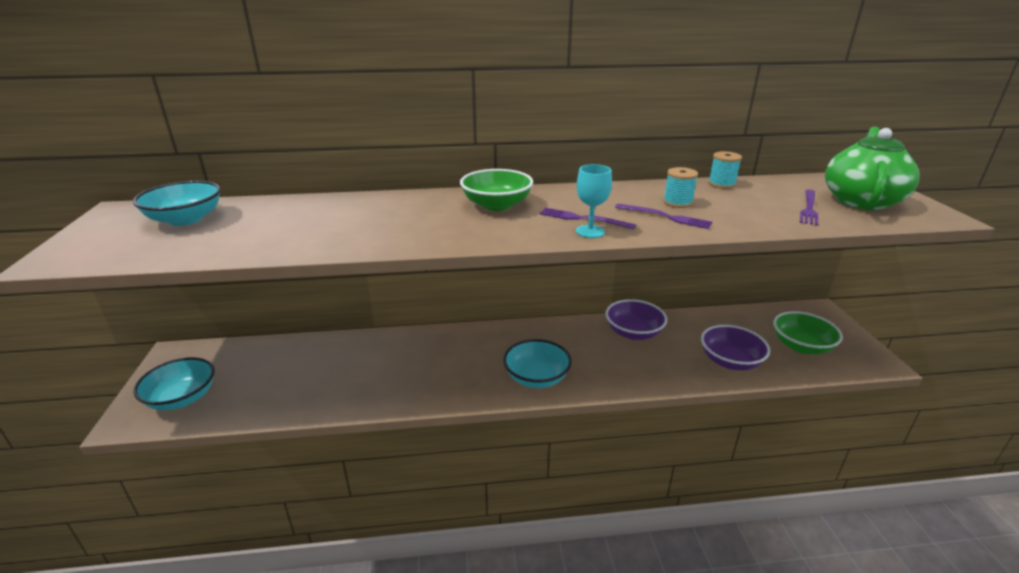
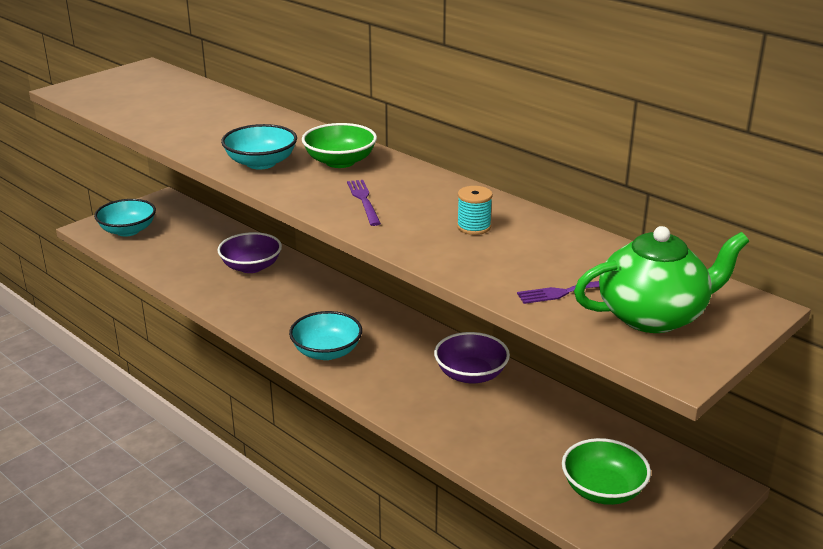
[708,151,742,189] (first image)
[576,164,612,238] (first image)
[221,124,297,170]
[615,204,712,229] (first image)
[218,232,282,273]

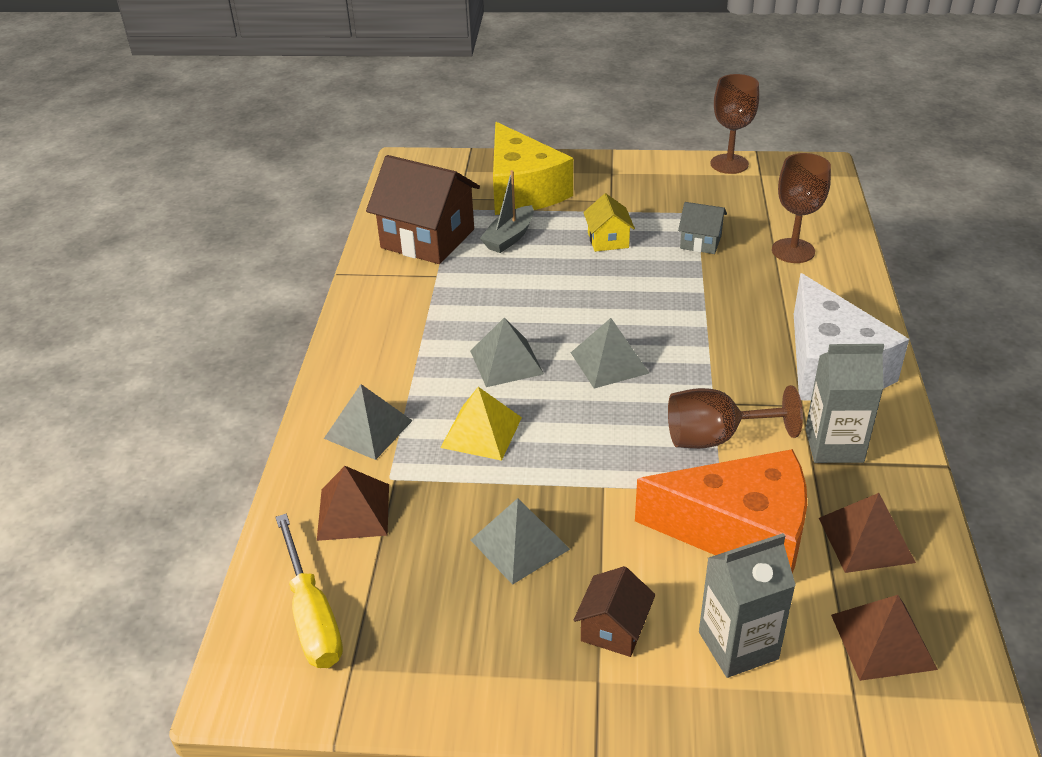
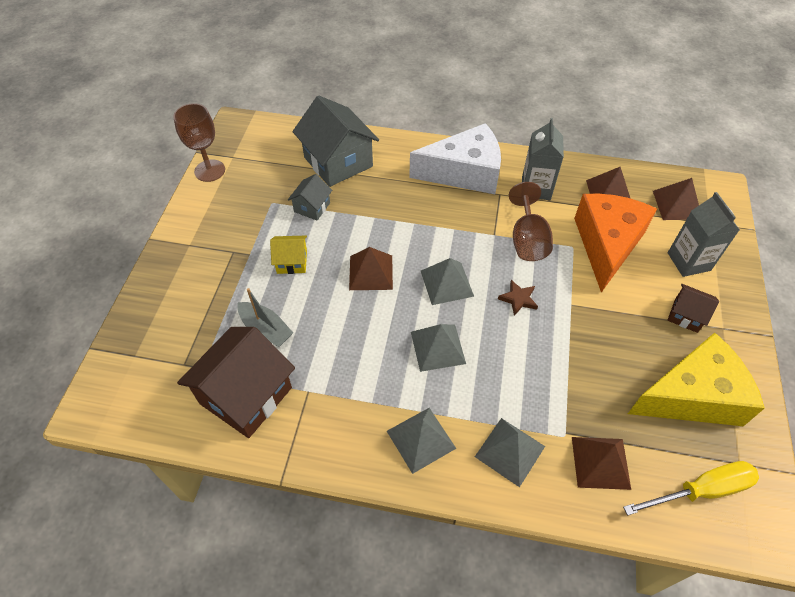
[628,333,765,426]
[293,95,379,187]
[440,387,522,461] (first image)
[387,408,456,474]
[349,247,393,290]
[498,280,538,316]

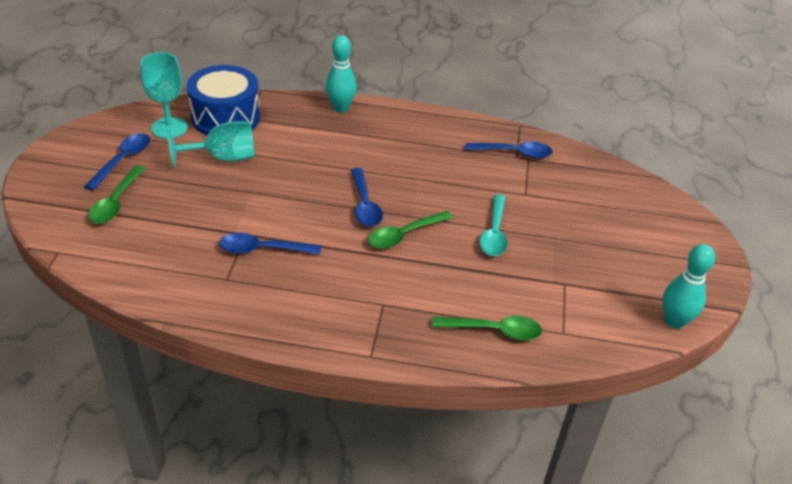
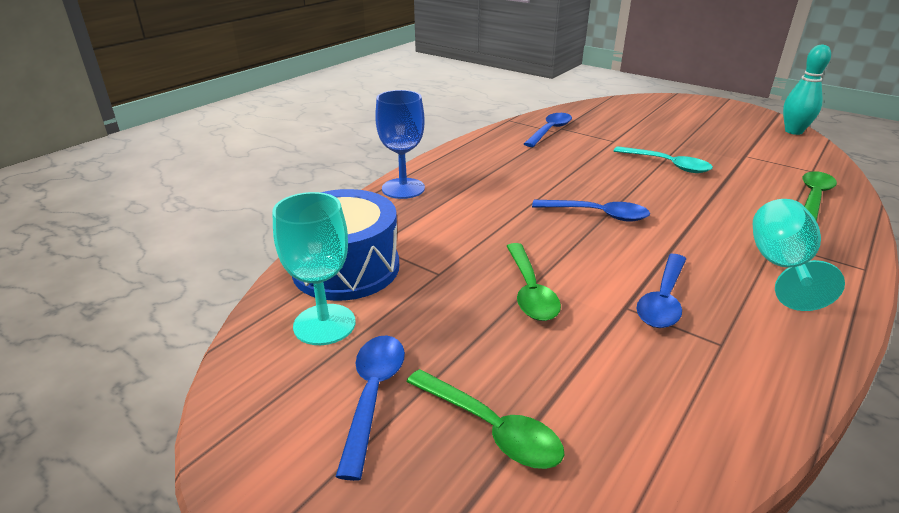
[375,90,425,199]
[753,199,845,311]
[335,335,405,481]
[507,243,561,321]

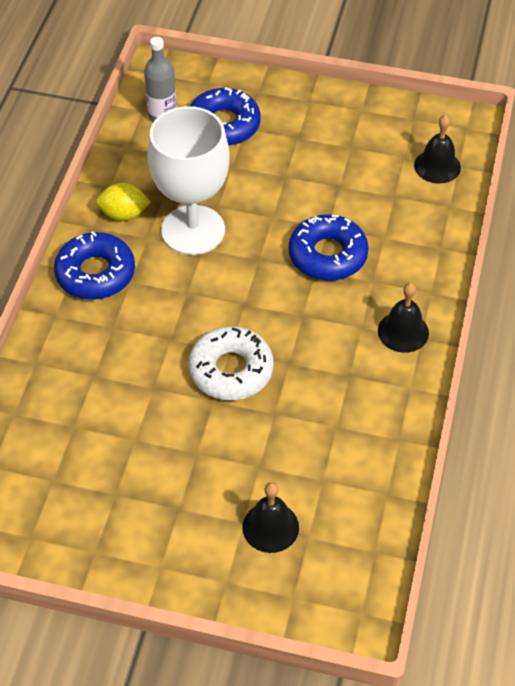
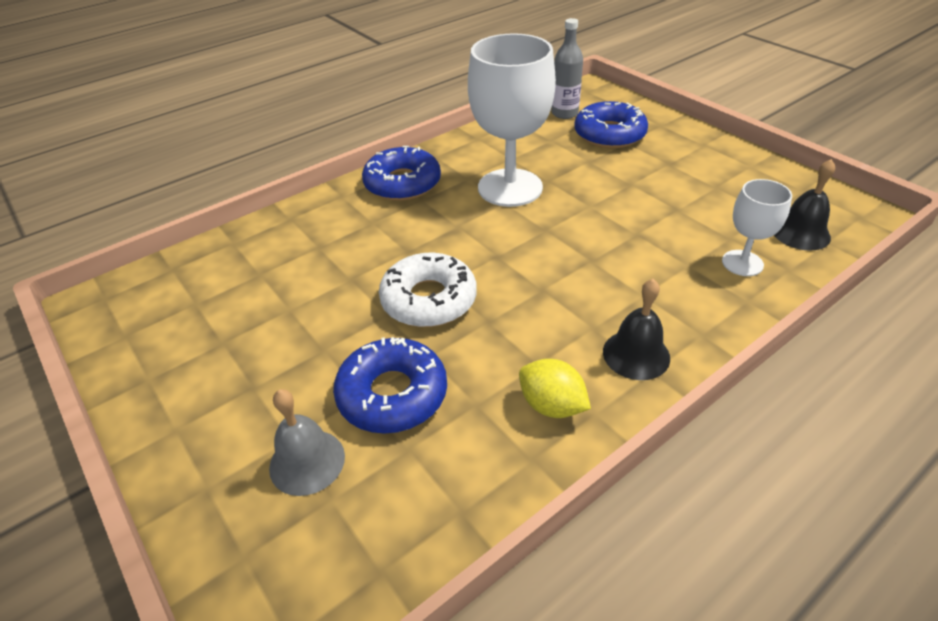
[519,359,591,418]
[333,337,447,434]
[269,389,345,496]
[722,179,792,276]

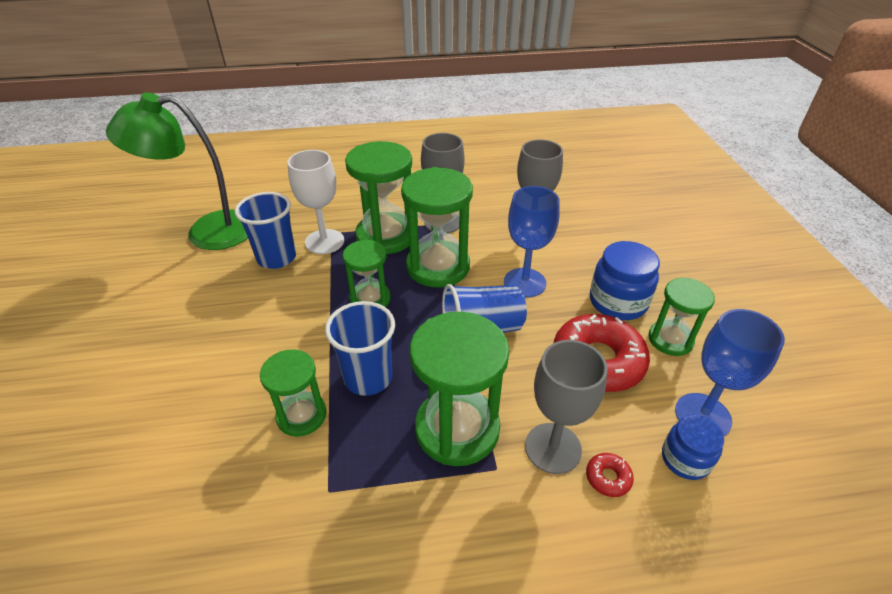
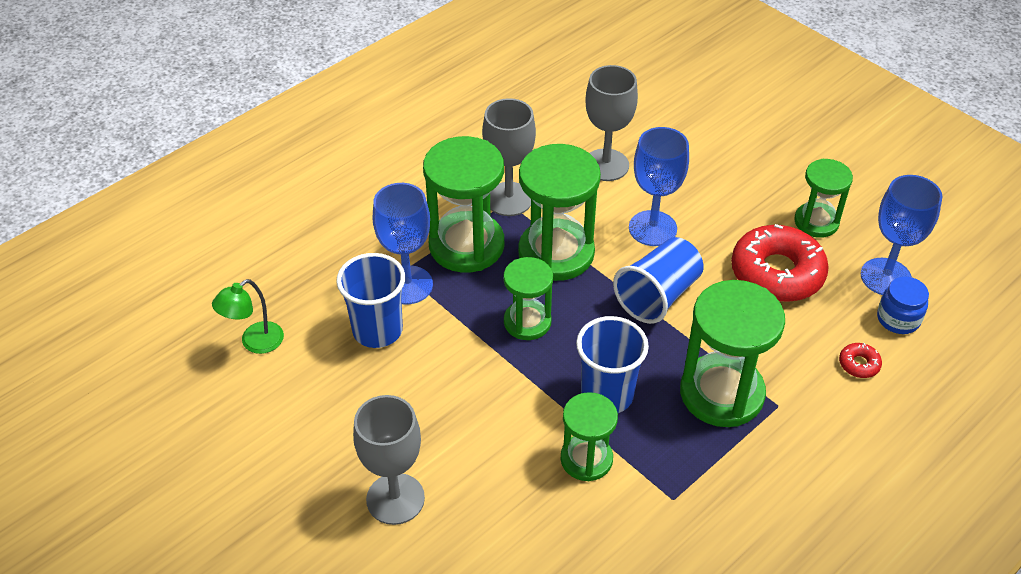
[212,279,284,354]
[373,183,433,305]
[590,241,660,320] (first image)
[353,395,425,525]

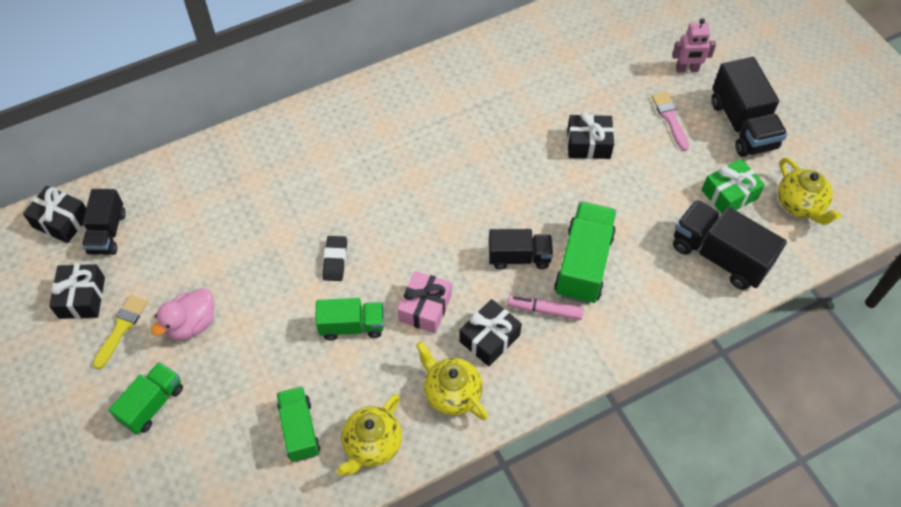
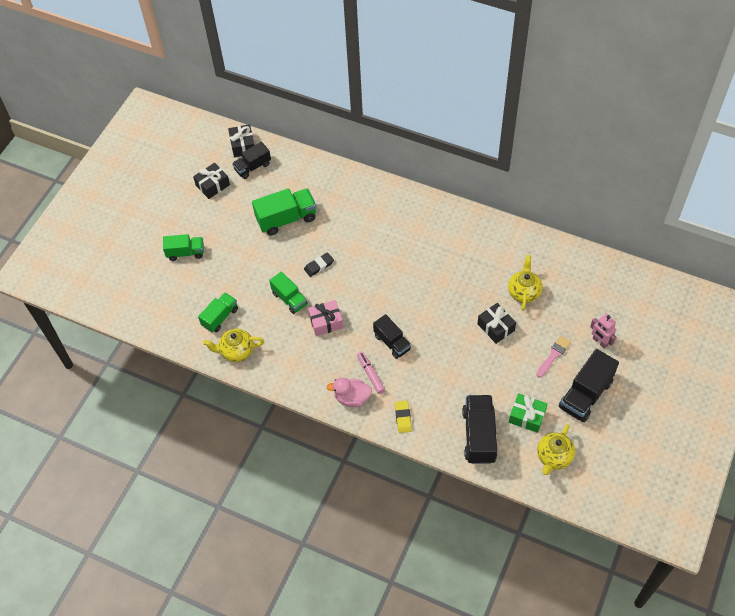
[252,188,316,236]
[326,378,372,407]
[93,295,148,369] (first image)
[459,299,522,366] (first image)
[508,255,543,311]
[395,401,412,433]

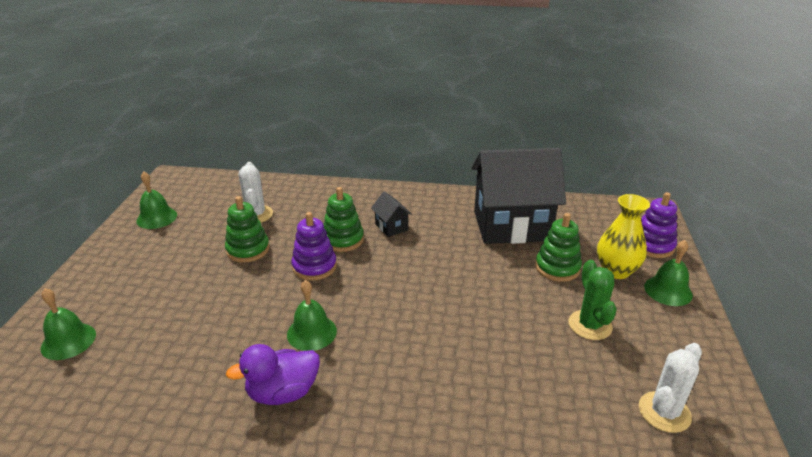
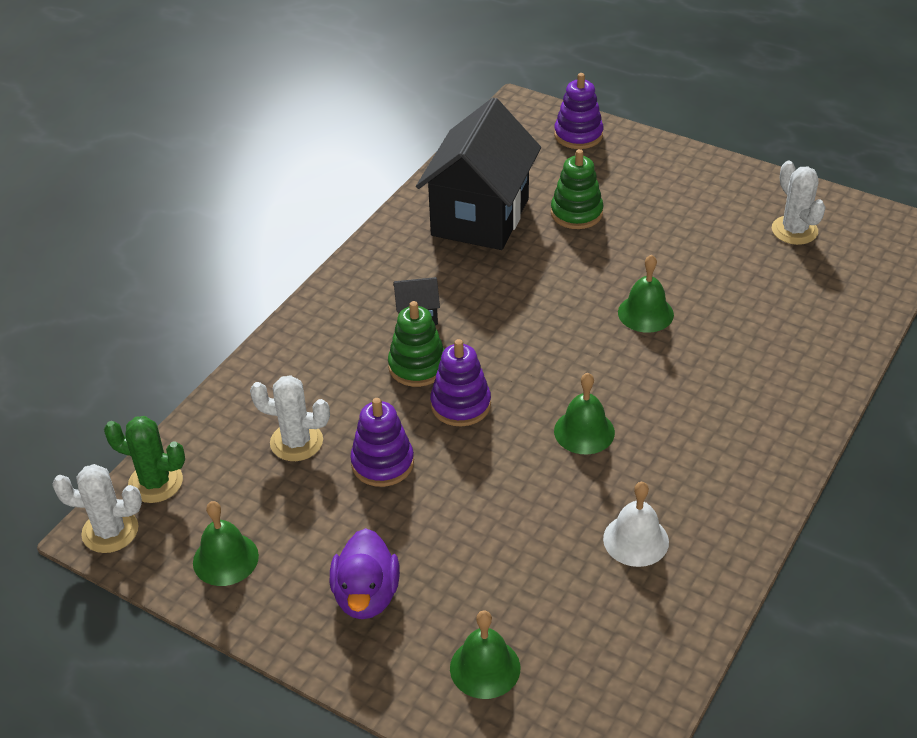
[597,194,650,279] (first image)
[350,398,414,487]
[618,254,674,333]
[104,416,185,503]
[330,528,400,619]
[52,464,142,553]
[603,482,669,567]

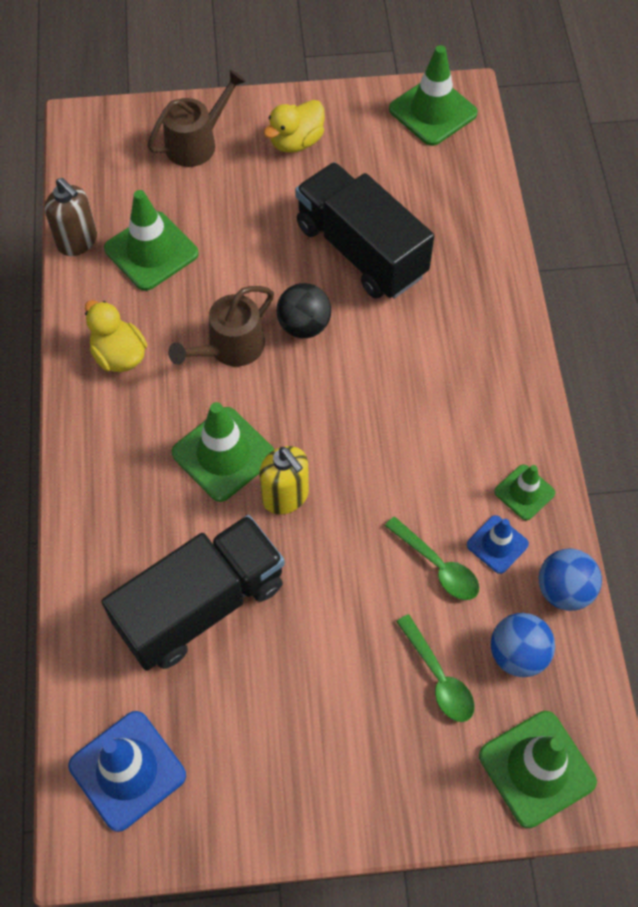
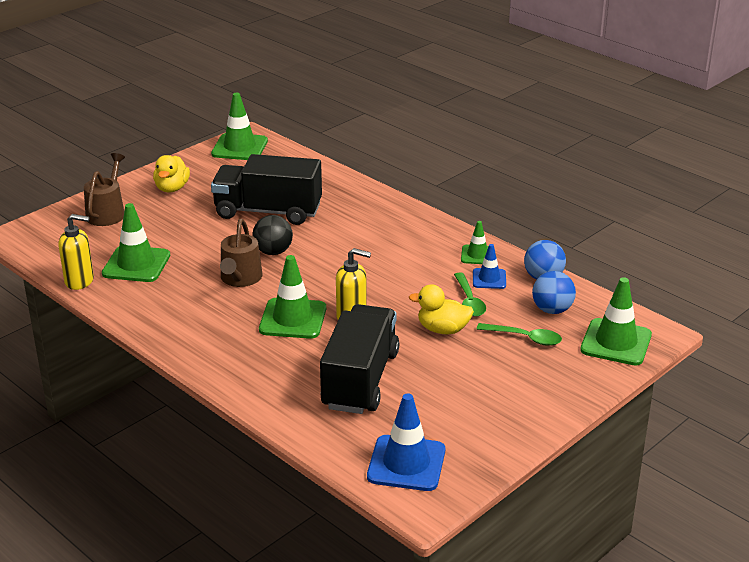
[59,214,94,290]
[409,284,474,334]
[454,272,486,317]

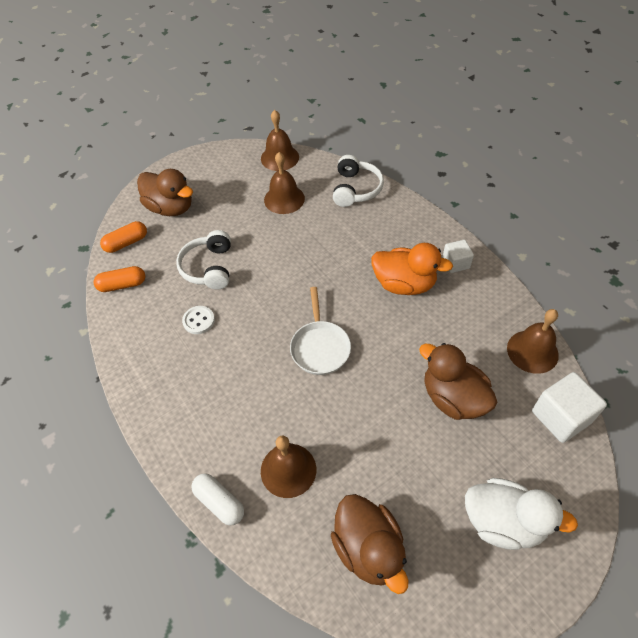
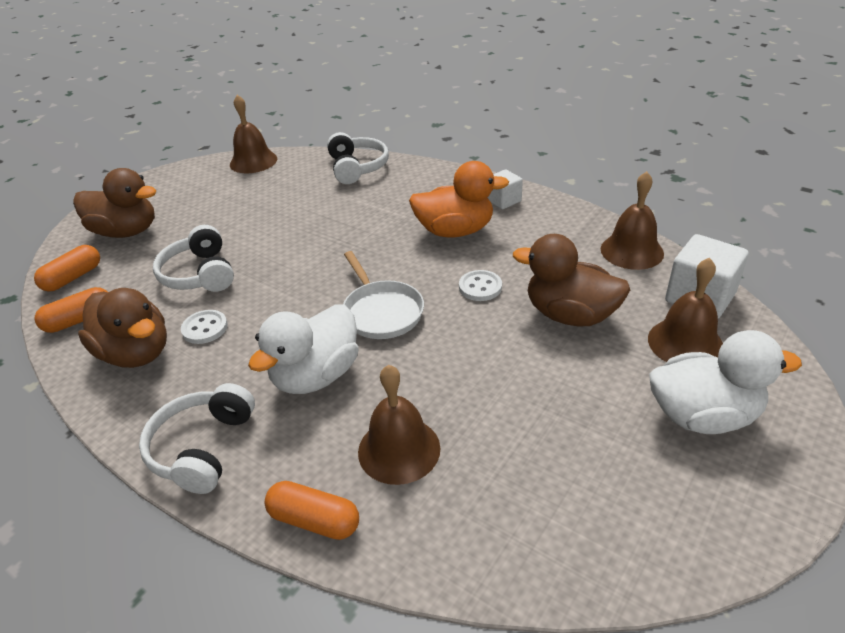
[648,257,723,362]
[265,481,359,540]
[78,288,167,368]
[459,270,502,301]
[248,305,359,394]
[139,383,255,494]

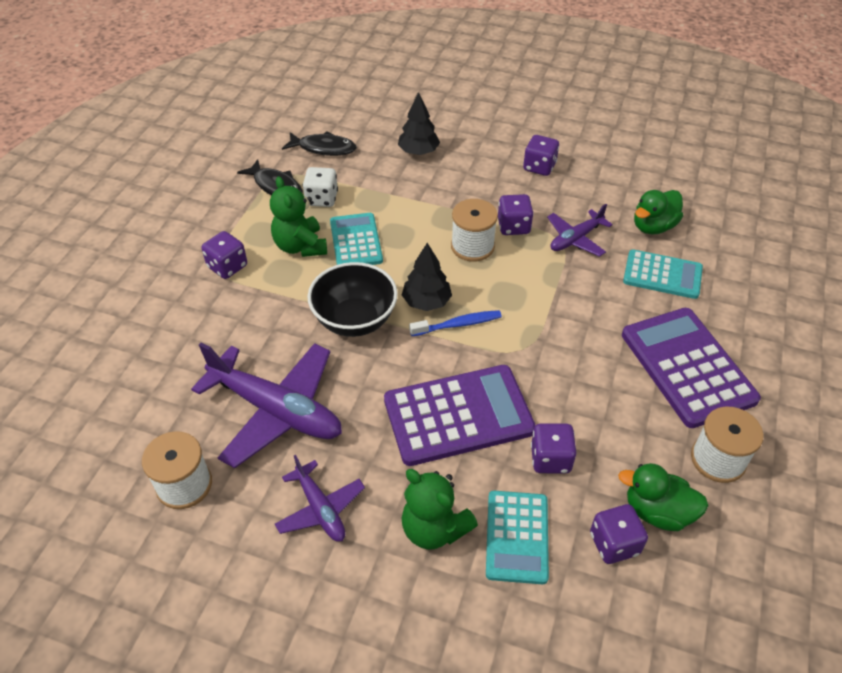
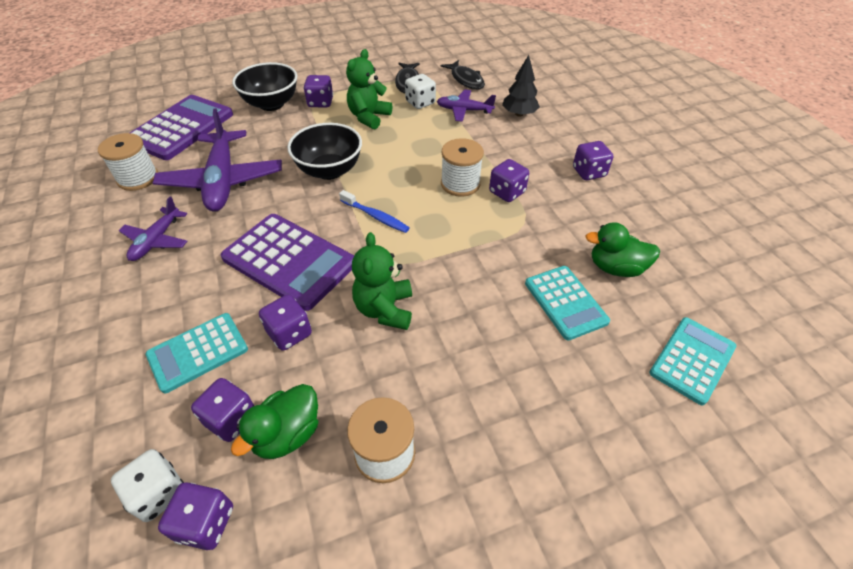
[437,90,496,122]
[649,317,736,405]
[402,243,452,311] (first image)
[130,95,233,160]
[231,384,318,459]
[352,232,412,330]
[232,62,297,111]
[111,449,184,522]
[158,483,233,550]

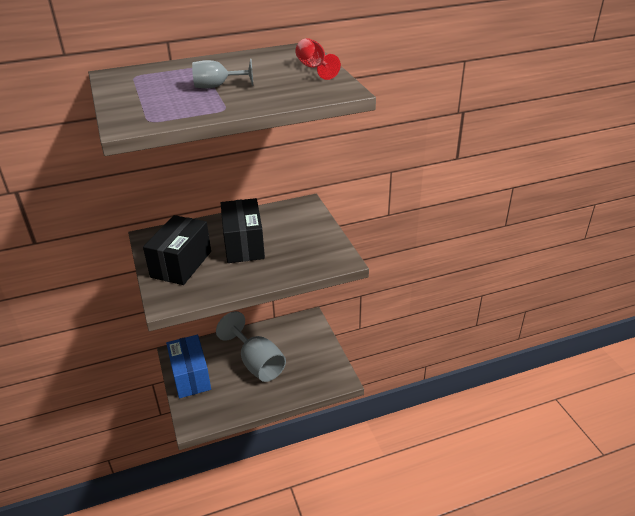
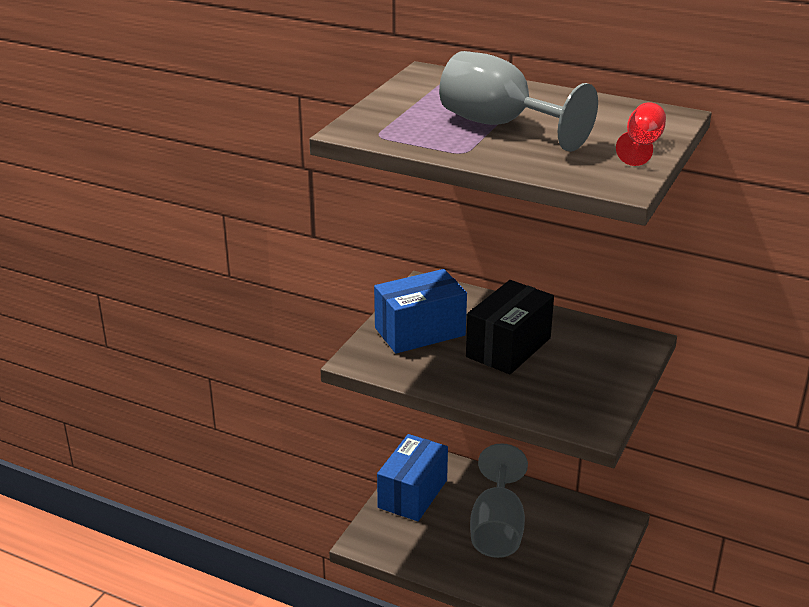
[439,51,598,152]
[374,269,467,353]

